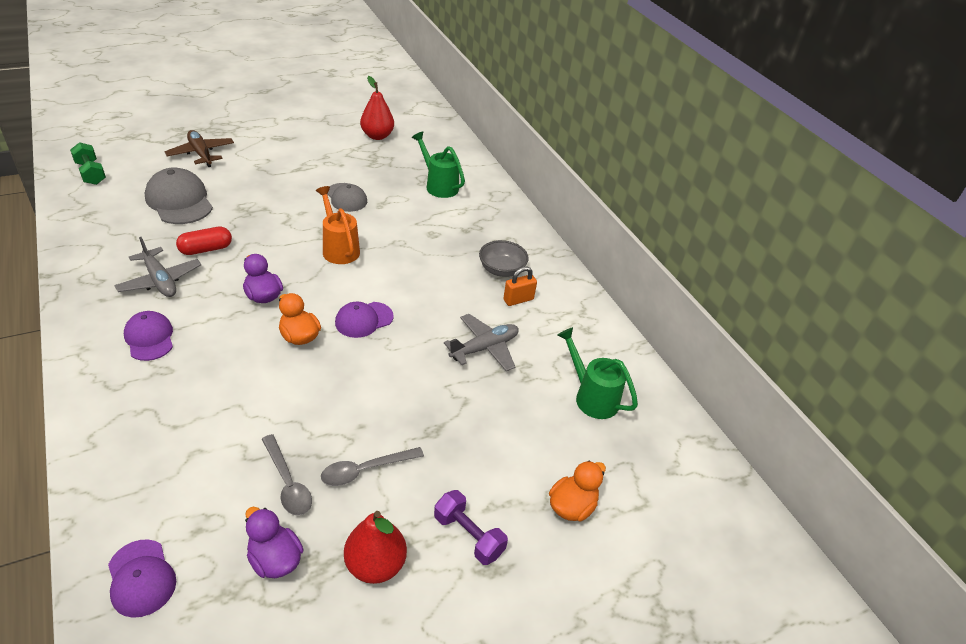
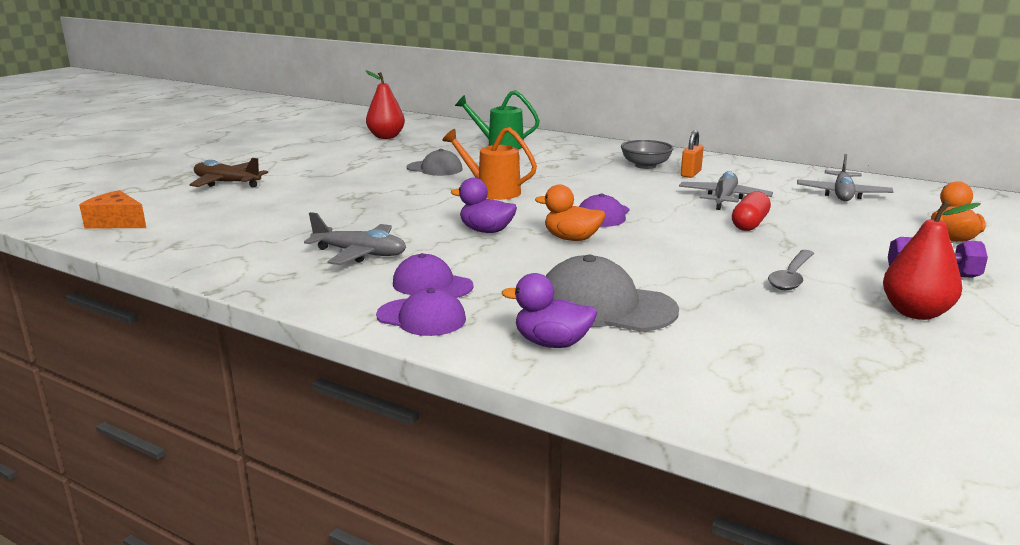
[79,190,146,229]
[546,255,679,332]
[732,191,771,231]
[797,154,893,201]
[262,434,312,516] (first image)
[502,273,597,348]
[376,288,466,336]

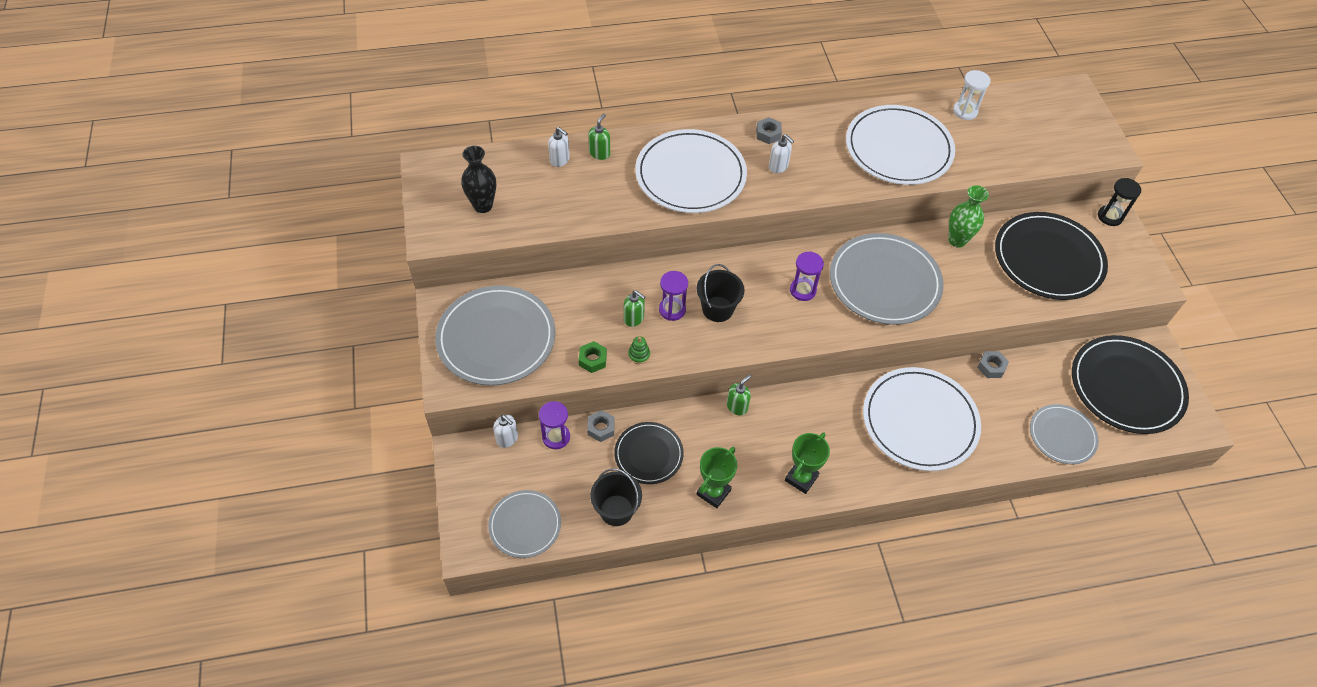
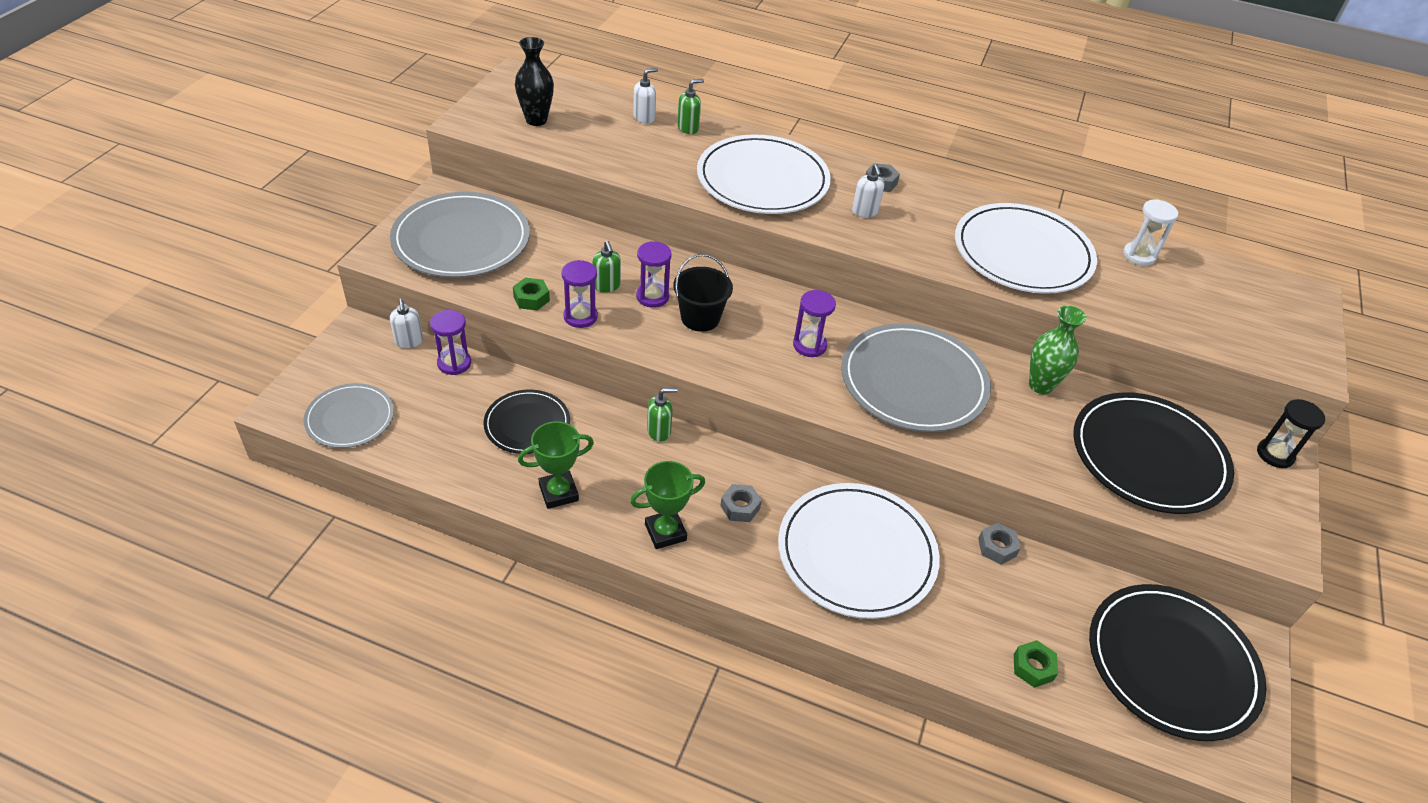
[633,68,658,124]
[561,260,598,328]
[1014,640,1058,688]
[720,484,762,522]
[590,468,642,526] (first image)

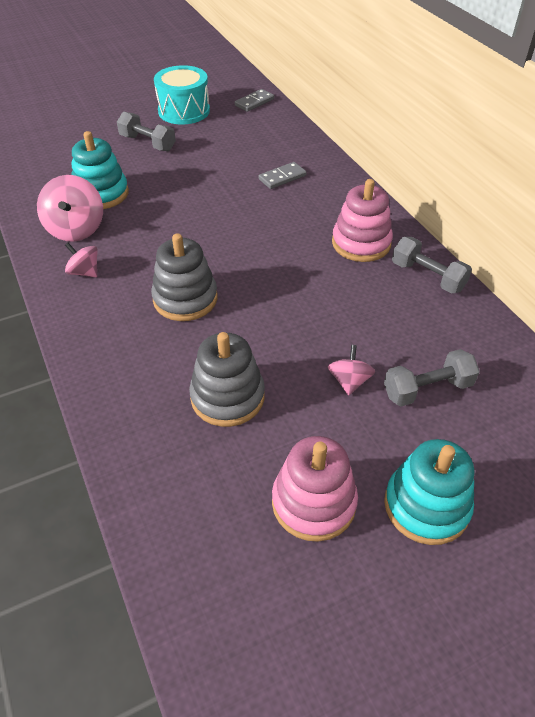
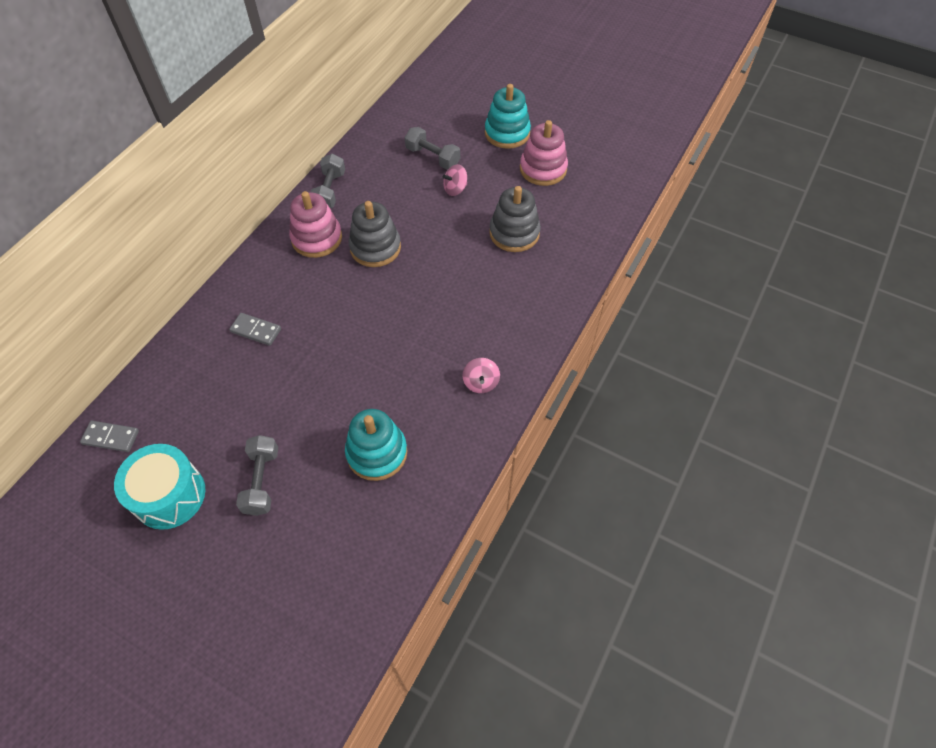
[37,175,103,242] (first image)
[349,201,401,267]

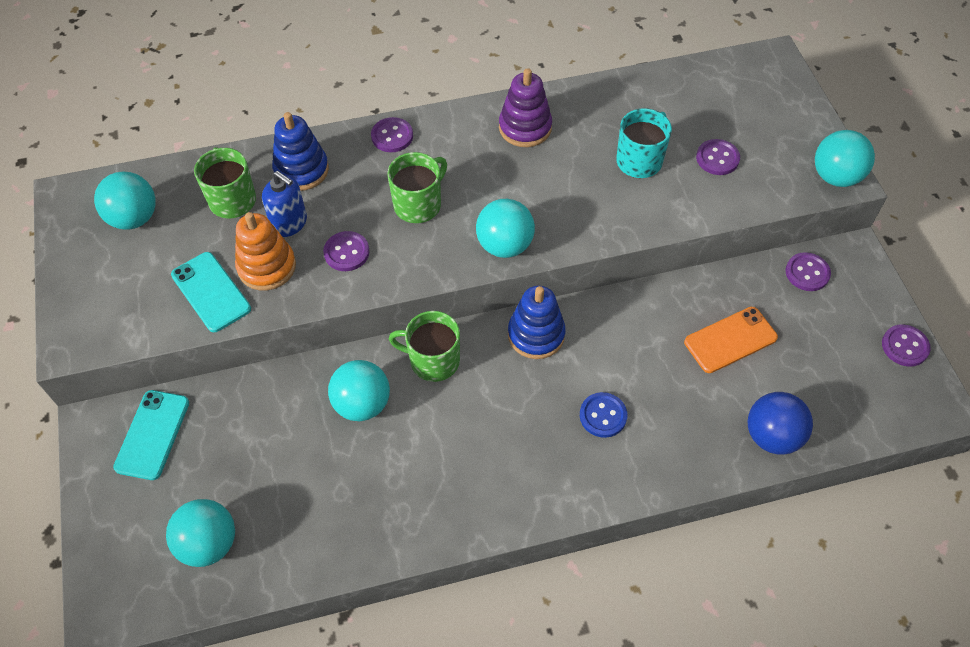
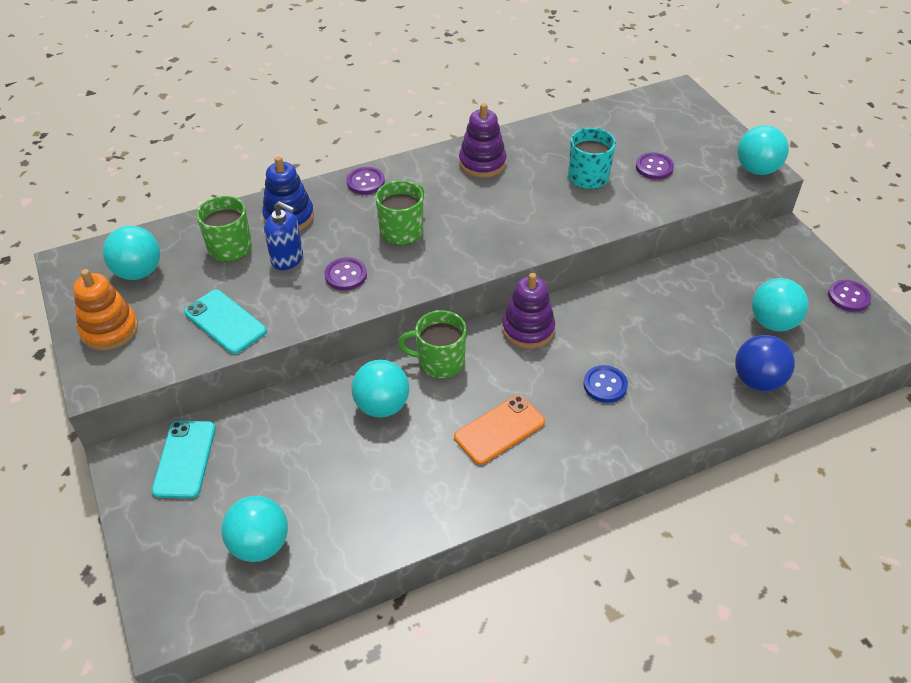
[752,278,809,331]
[73,269,138,351]
[785,252,831,291] (first image)
[502,273,555,348]
[454,395,545,465]

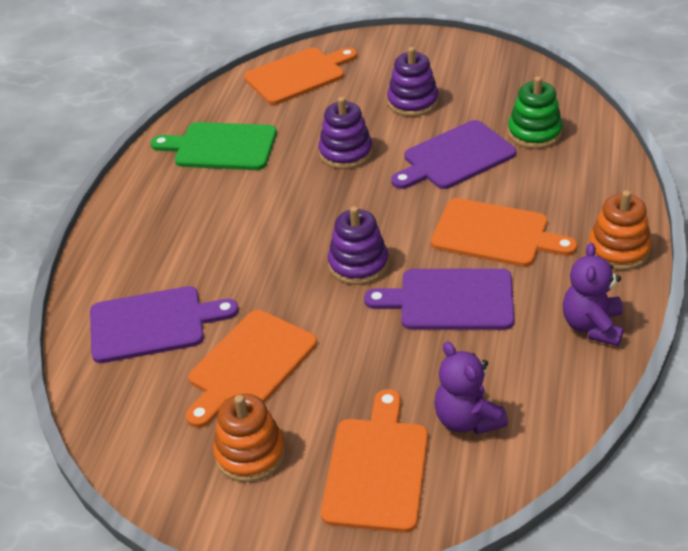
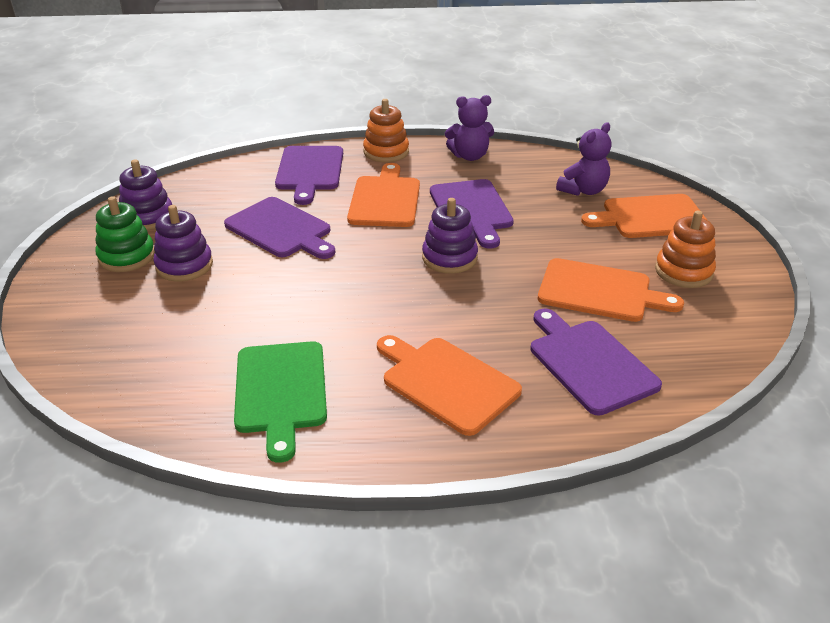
[377,335,522,436]
[95,196,155,272]
[119,159,172,230]
[275,146,343,205]

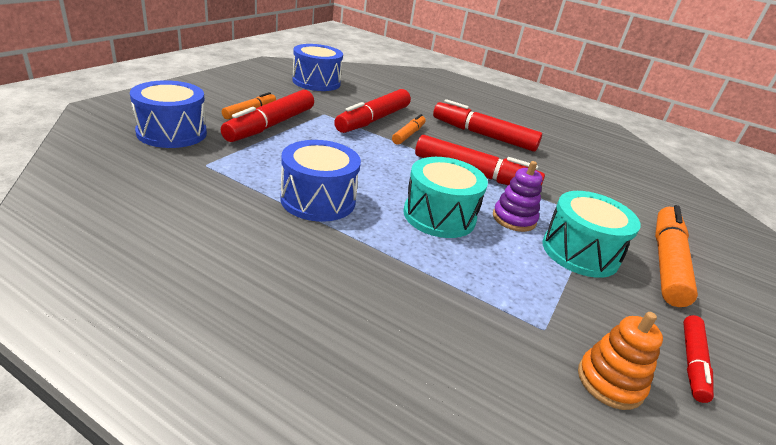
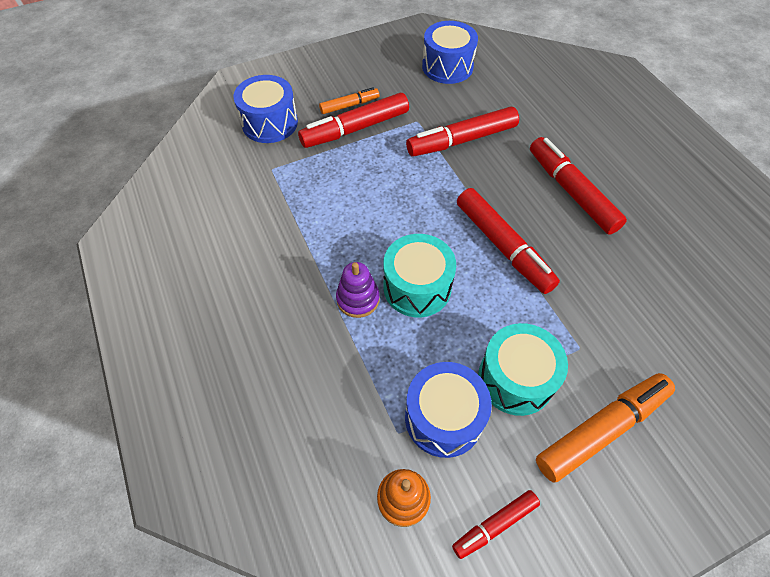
[392,114,426,145] (first image)
[405,362,492,458]
[336,262,380,318]

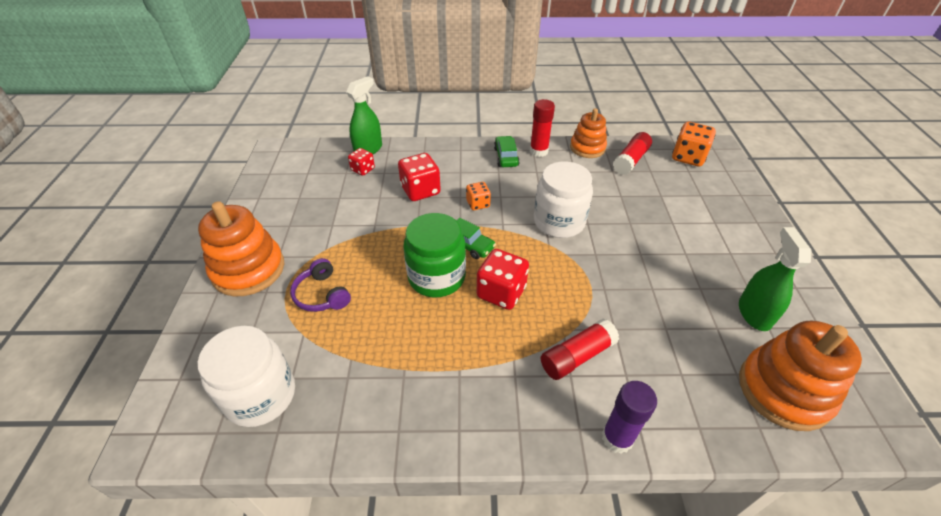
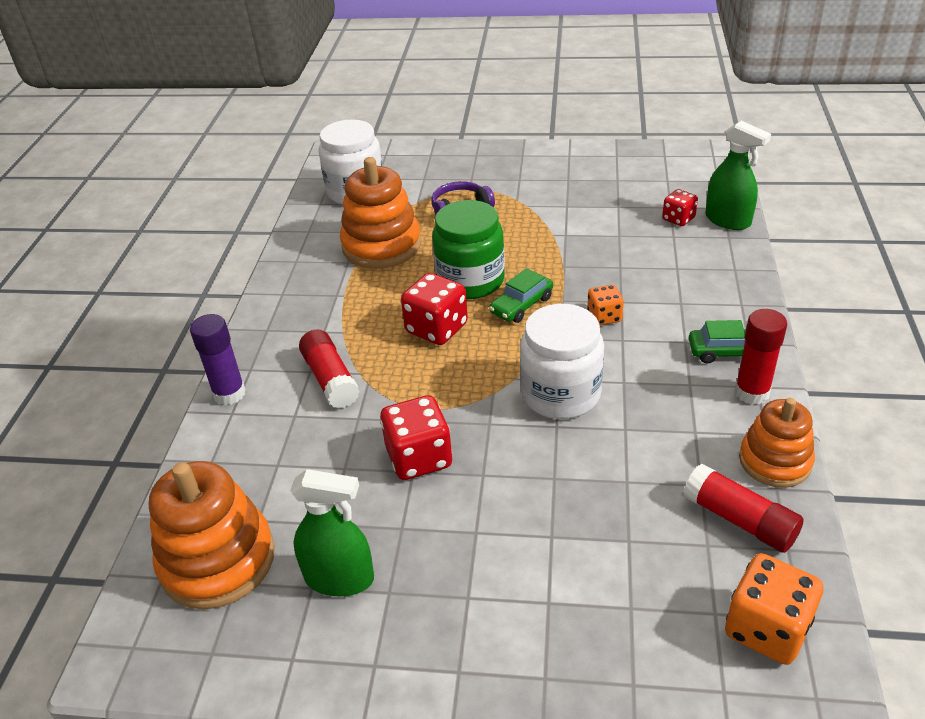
[380,395,452,480]
[340,157,421,268]

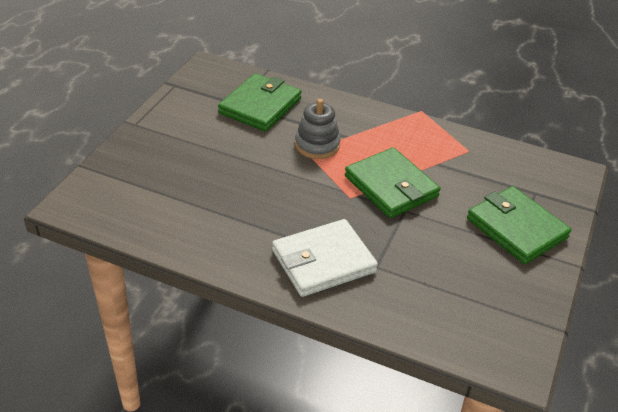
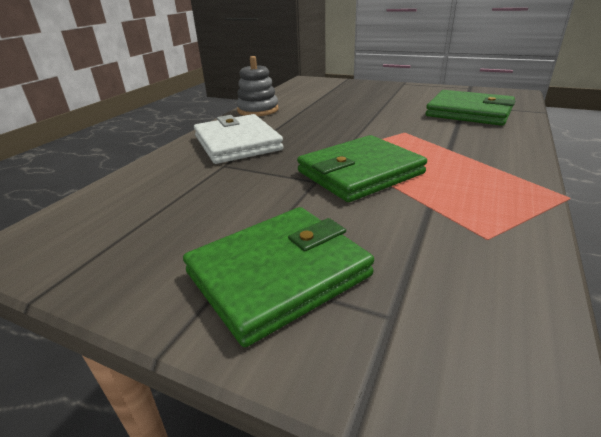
[236,56,279,116]

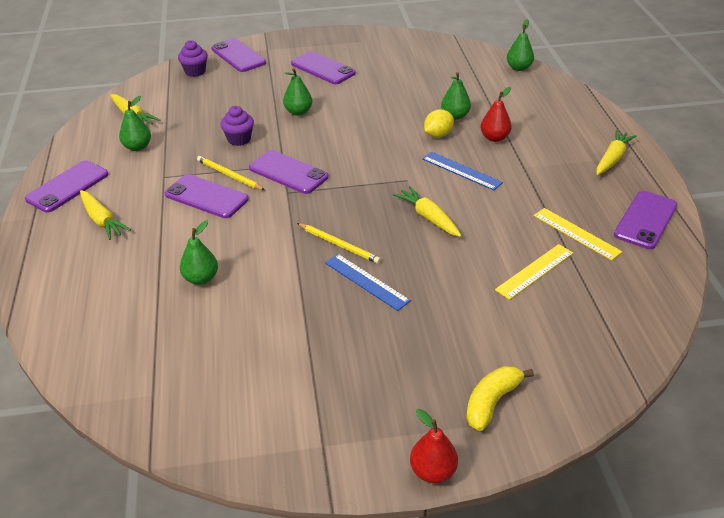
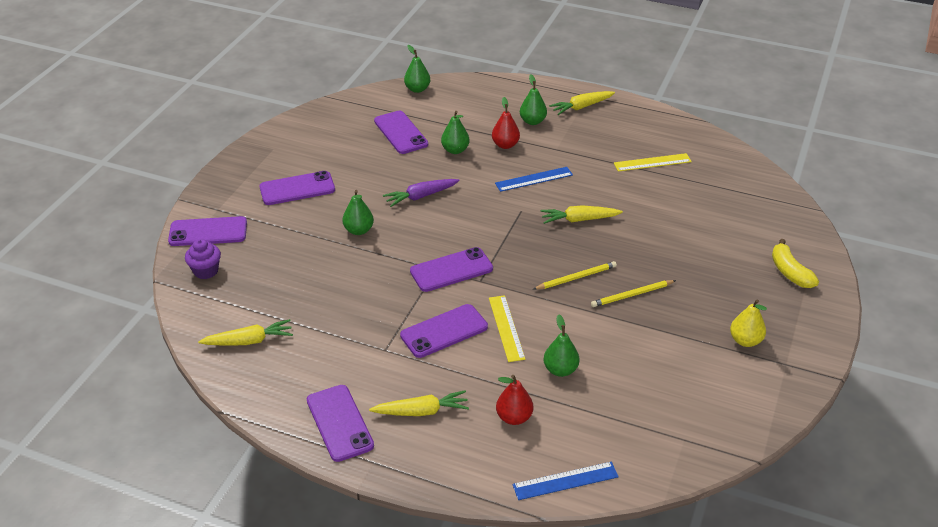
[520,74,547,125]
[220,106,254,146] (first image)
[424,109,454,137] (first image)
[549,91,615,115]
[591,280,676,307]
[374,111,428,154]
[489,295,525,362]
[512,462,619,500]
[496,375,533,425]
[383,179,460,207]
[730,299,767,347]

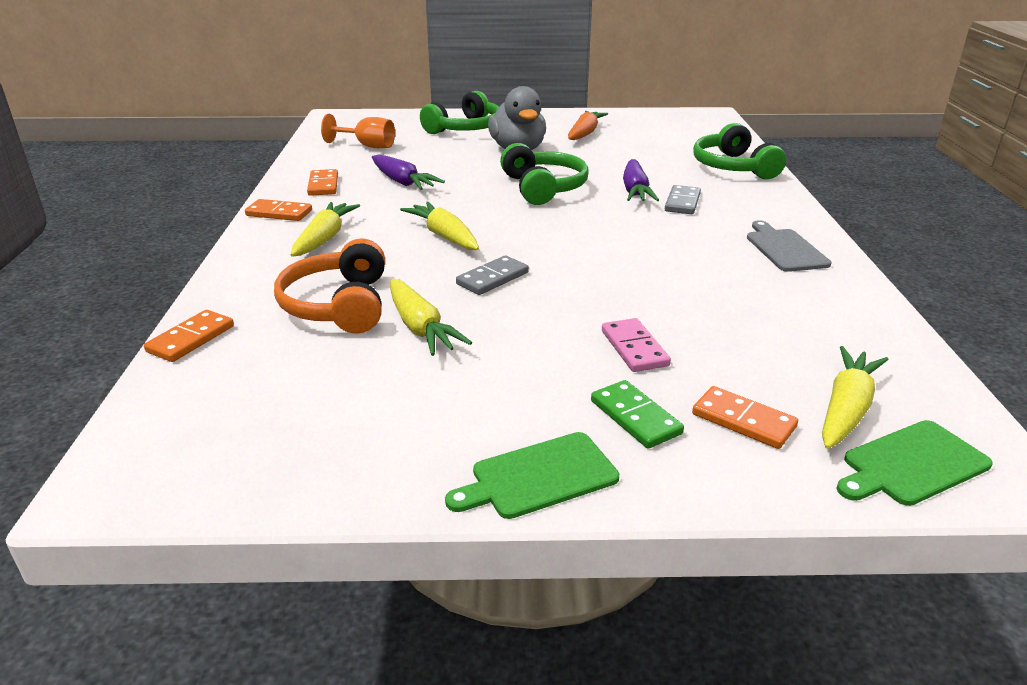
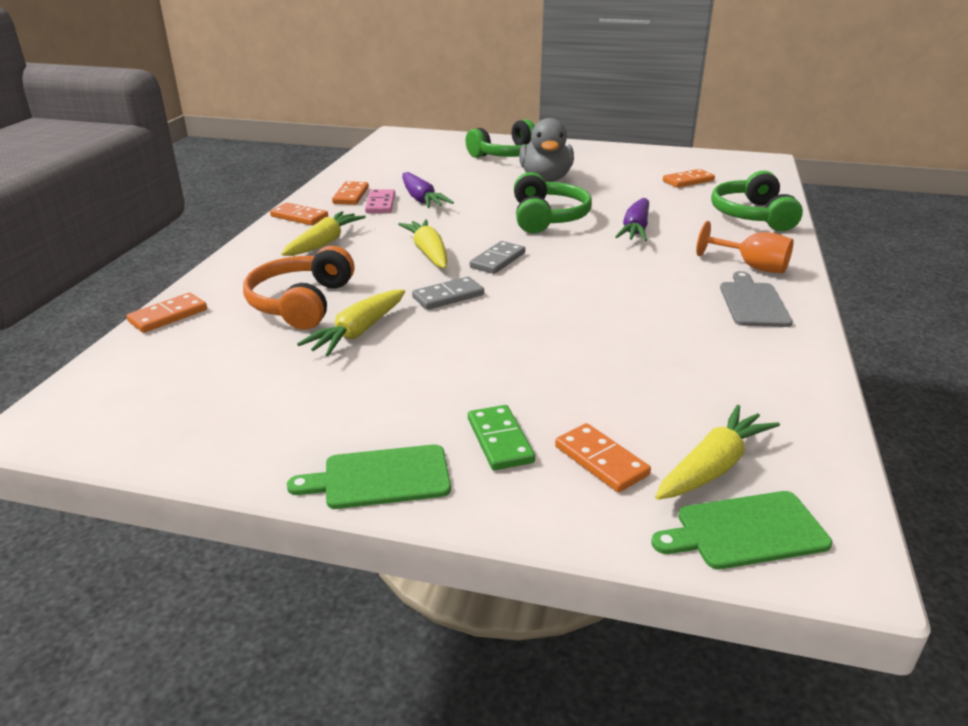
[568,111,608,140] (first image)
[696,221,794,274]
[470,241,525,274]
[297,290,405,356]
[365,189,395,213]
[663,169,715,188]

